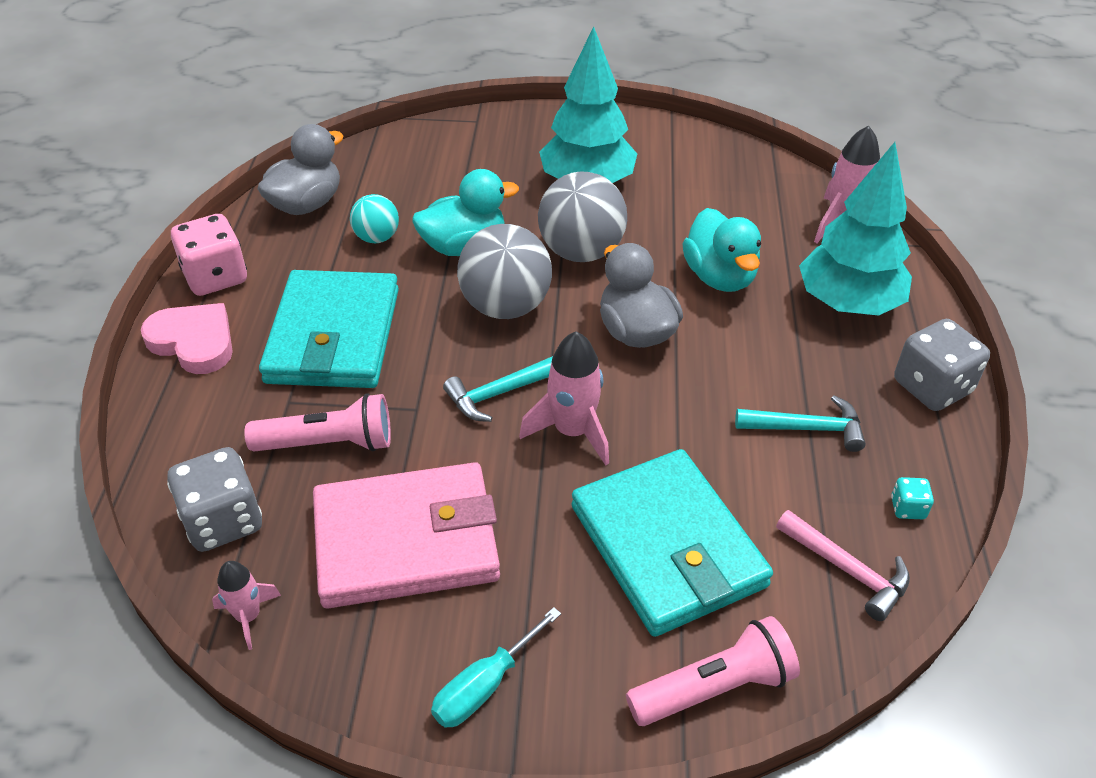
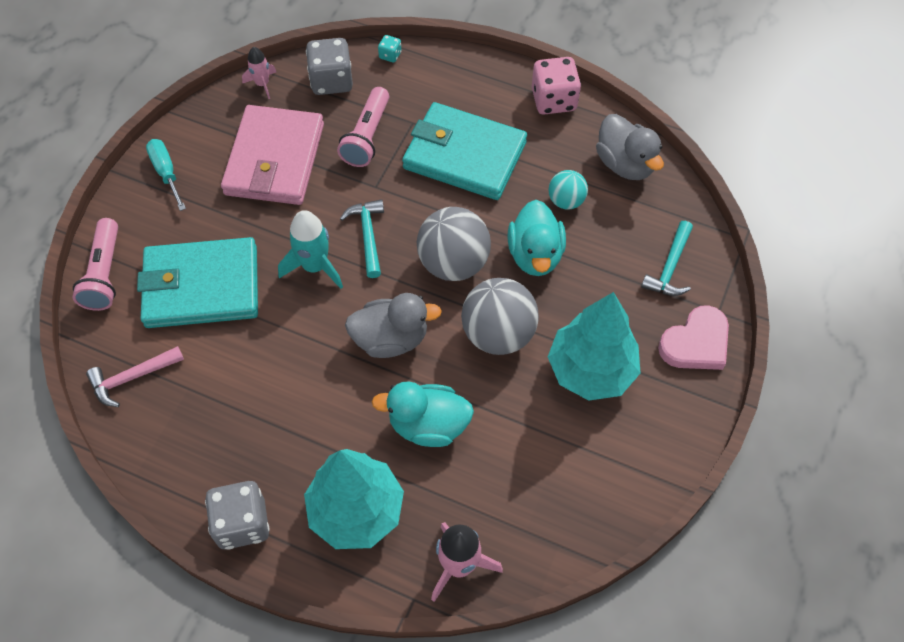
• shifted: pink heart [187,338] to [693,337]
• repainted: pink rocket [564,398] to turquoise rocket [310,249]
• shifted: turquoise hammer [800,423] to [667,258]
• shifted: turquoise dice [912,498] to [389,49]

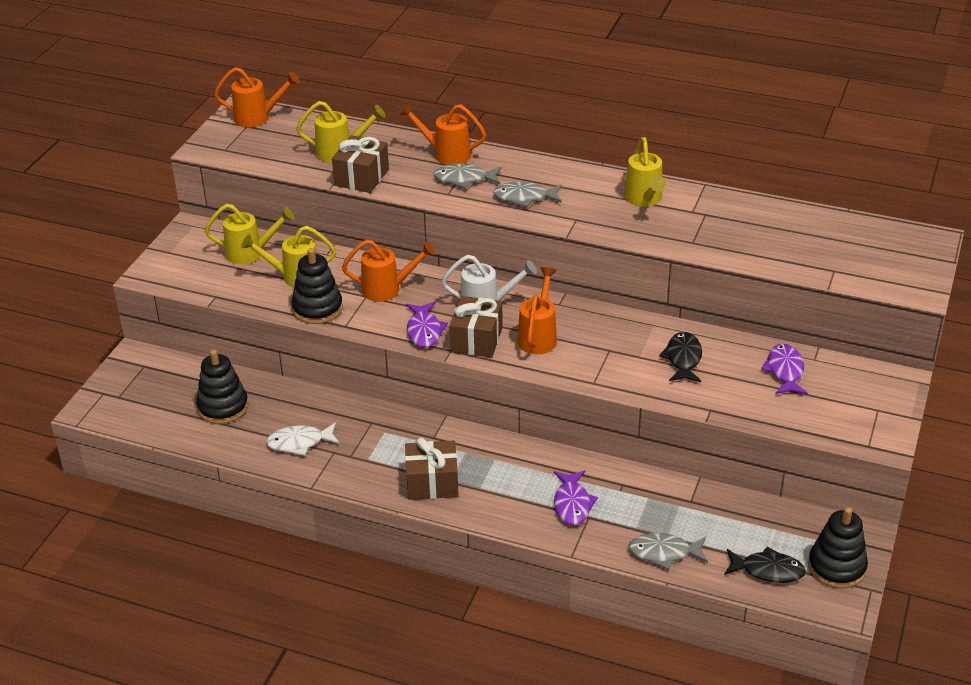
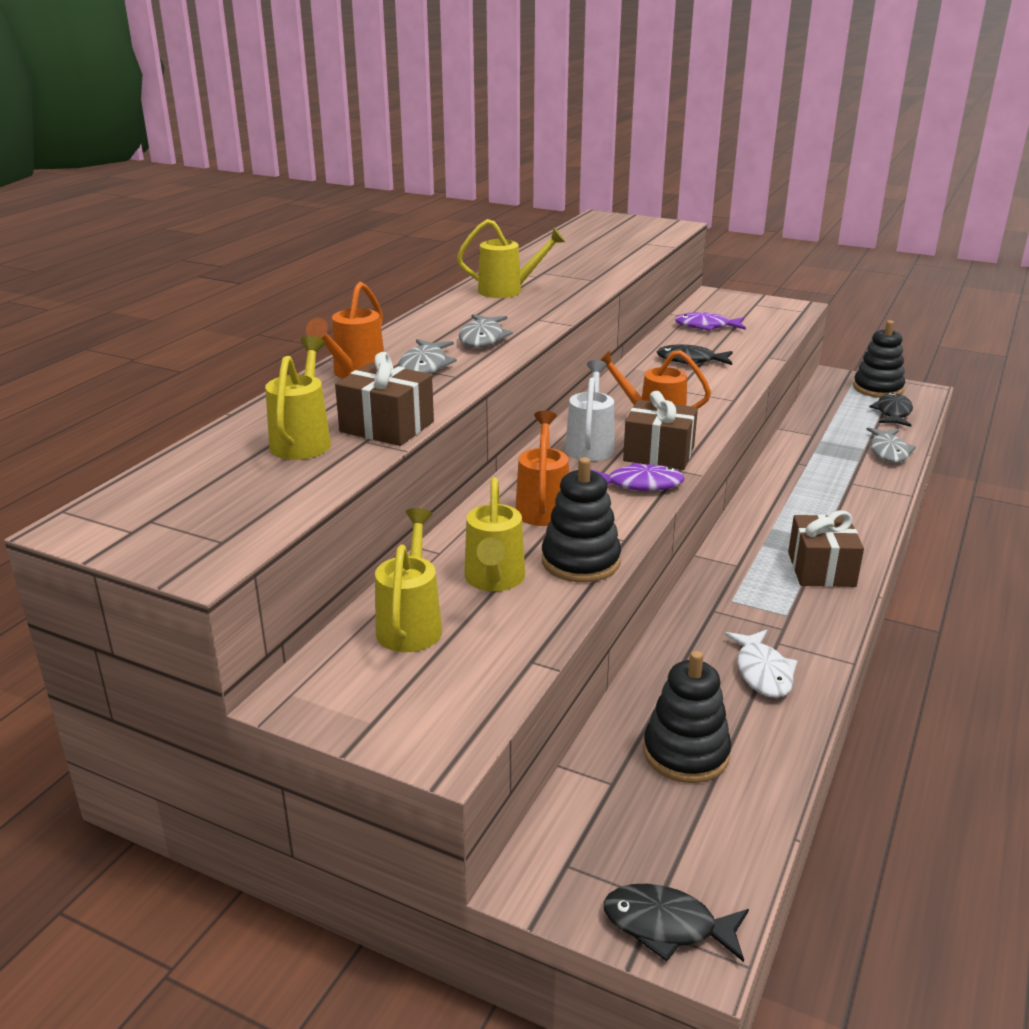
• gone: orange watering can [257,97]
• gone: purple fish [576,497]
• new: black fish [676,923]

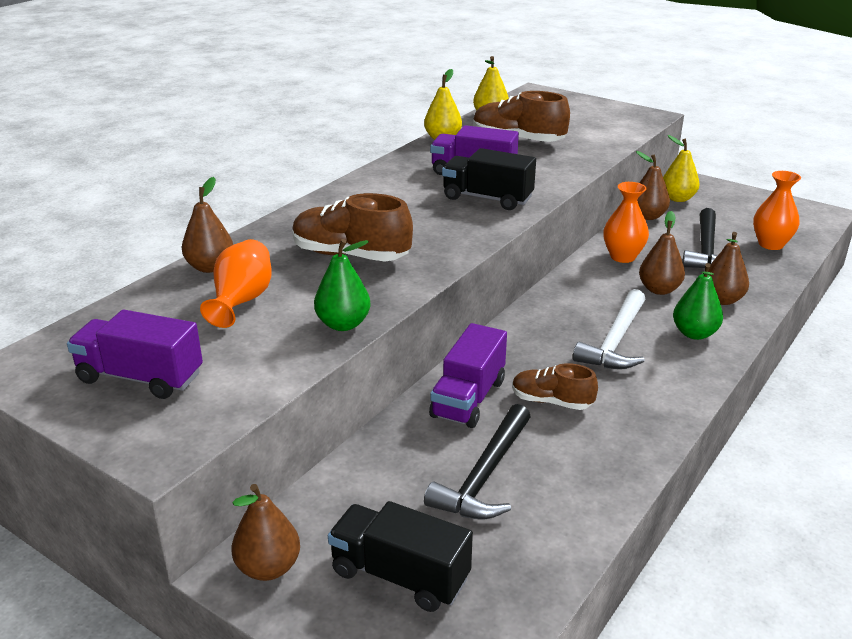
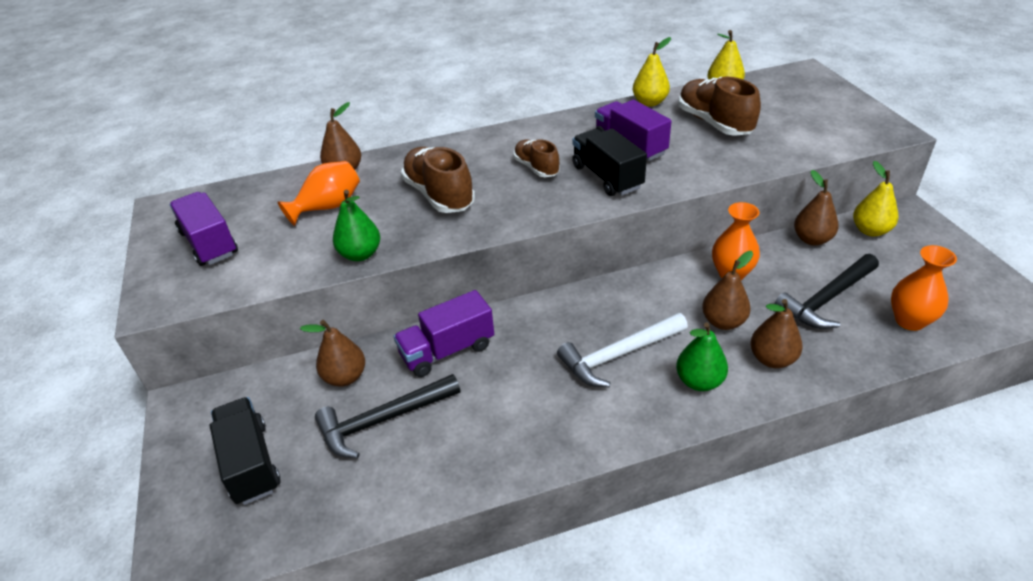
• shifted: brown shoe [555,386] to [537,158]
• shifted: brown pear [265,532] to [332,353]

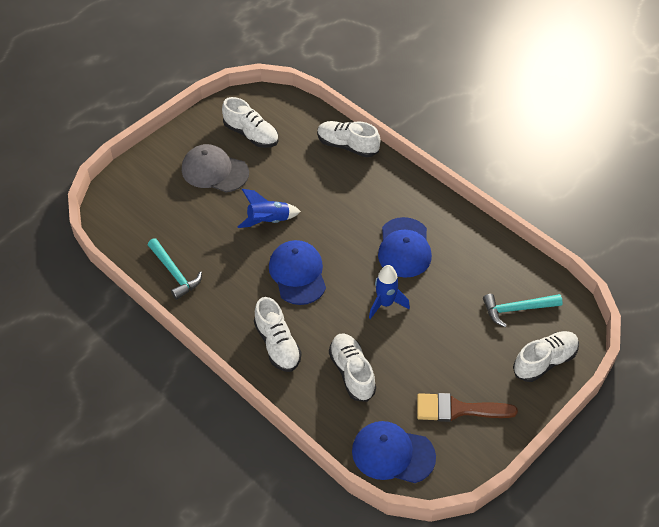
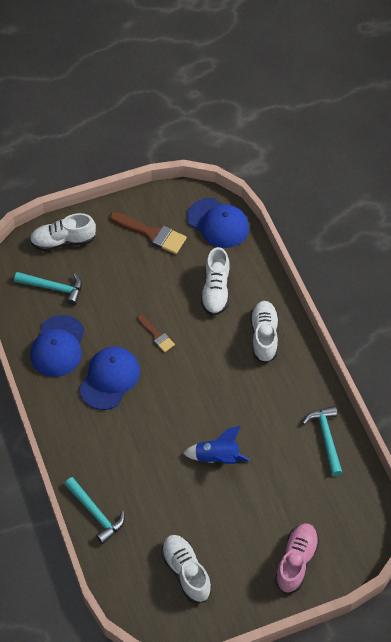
• swapped: white shoe [349,139] to turquoise hammer [94,510]
• gone: grey cap [215,168]
• shifted: blue cap [297,272] to [57,346]
• swapped: blue rocket [389,292] to brown brush [156,333]
• new: pink shoe [297,558]

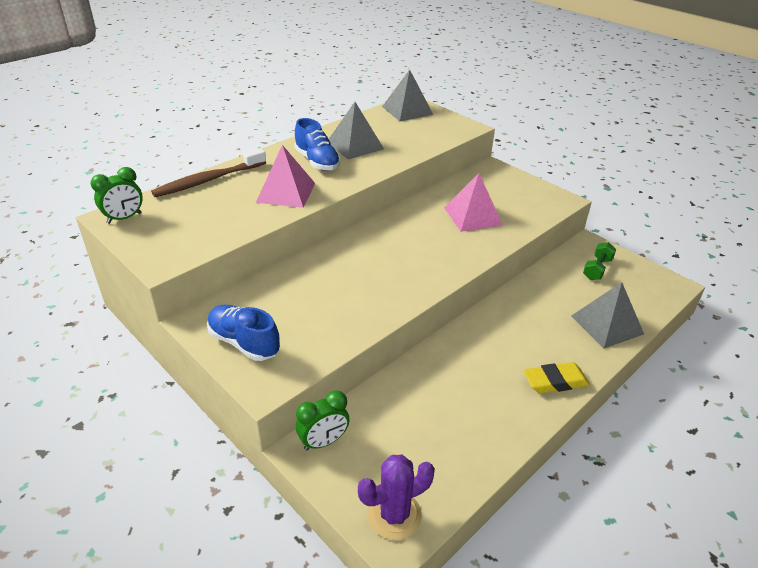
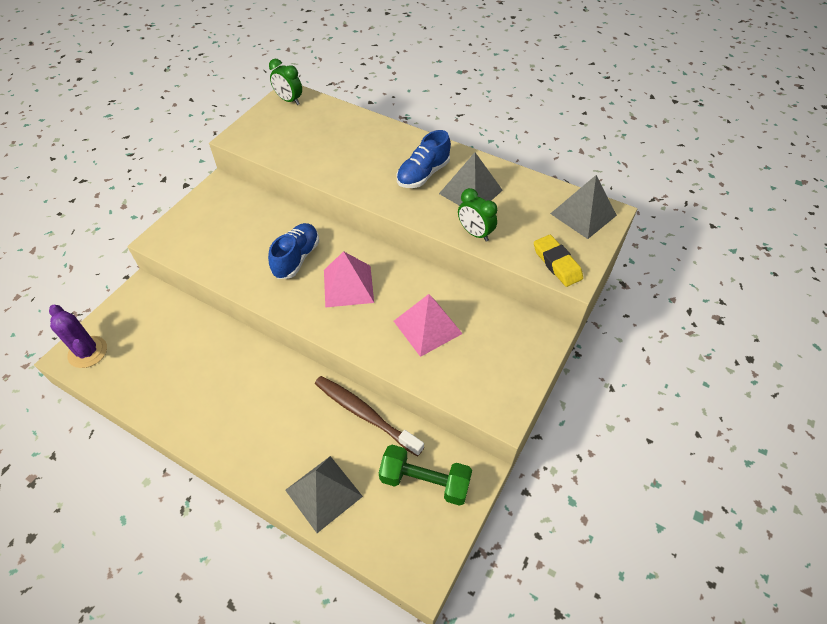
• shifted: pink pyramid [285,176] to [349,279]
• shifted: brown toothbrush [208,173] to [369,416]
• scaled: green dumbbell [599,261] = [425,475] x1.52
• shifted: blue shoe [243,333] to [293,251]
• shifted: yellow eraser [556,378] to [558,261]
• shifted: green clock [323,420] to [477,215]

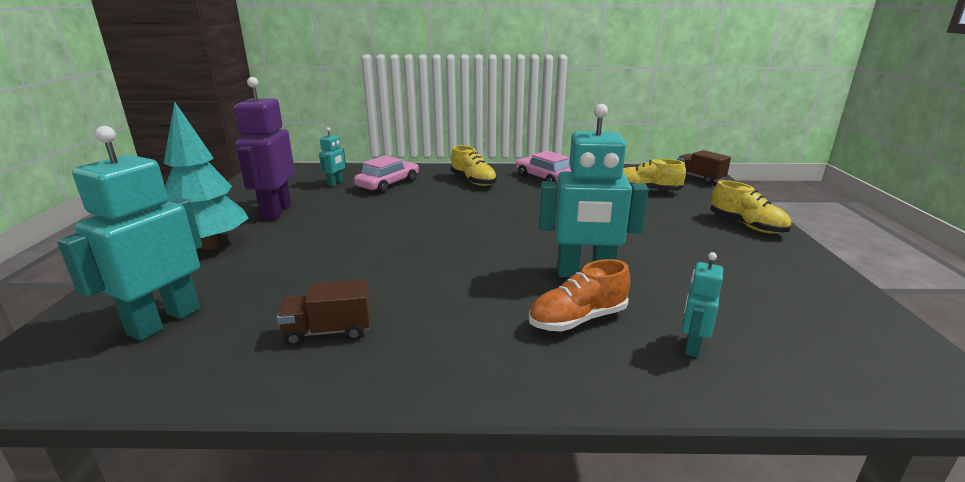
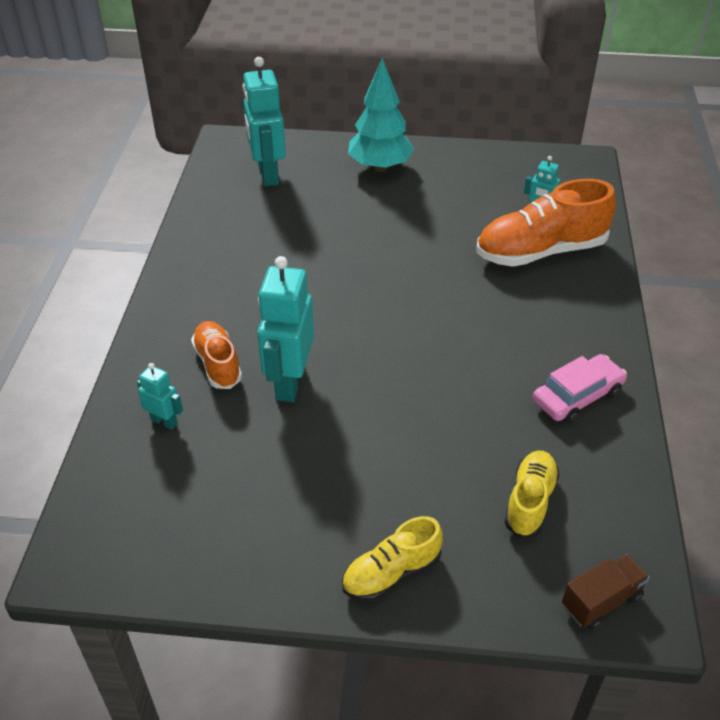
• gone: purple robot [264,148]
• rotated: turquoise robot [129,233] = [264,121] 135 degrees counterclockwise
• gone: yellow shoe [474,165]
• swapped: pink car [386,174] to orange shoe [546,223]
• gone: brown truck [324,312]

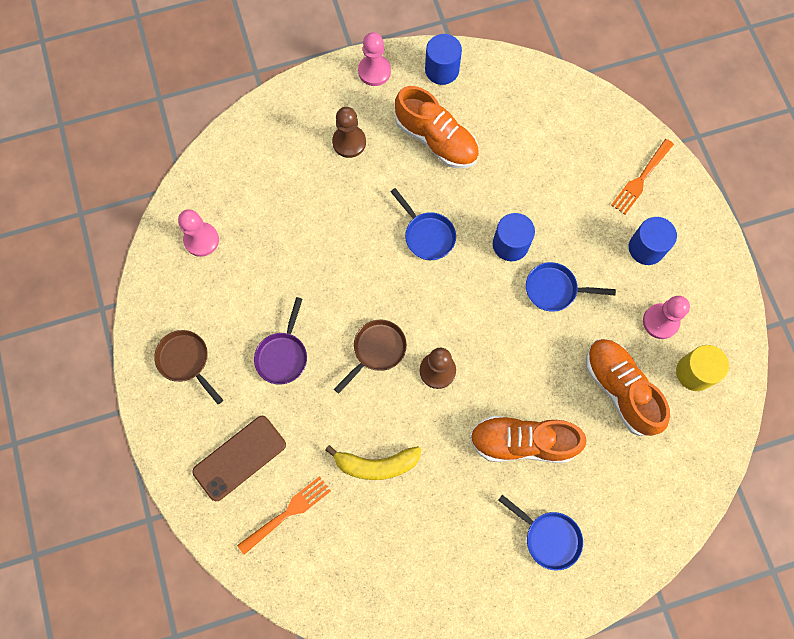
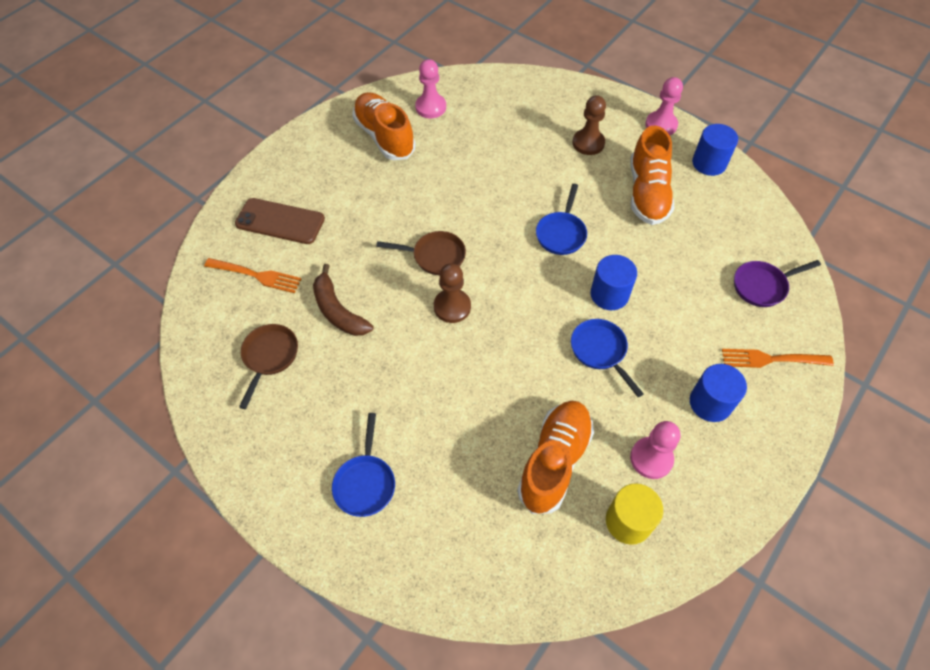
• shifted: purple pan [280,340] to [777,283]
• shifted: brown pan [188,367] to [268,366]
• shifted: orange shoe [528,439] to [384,126]
• repainted: yellow banana [373,462] to brown banana [343,300]

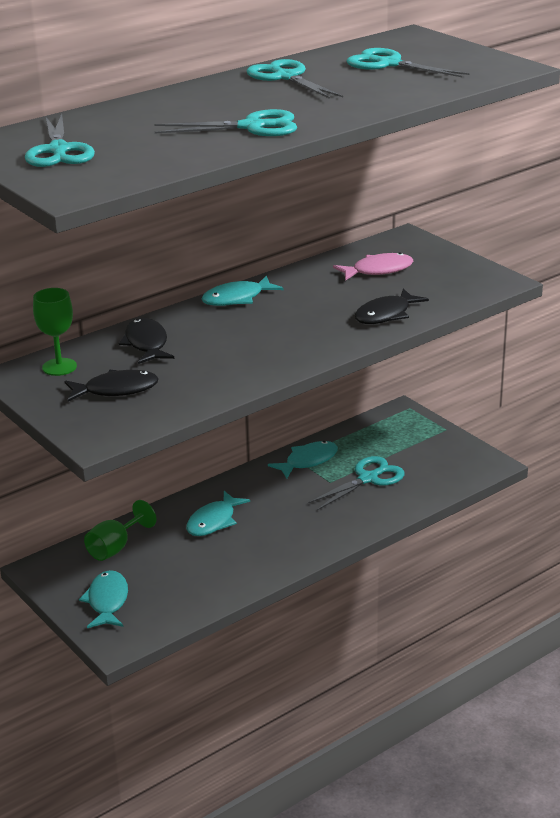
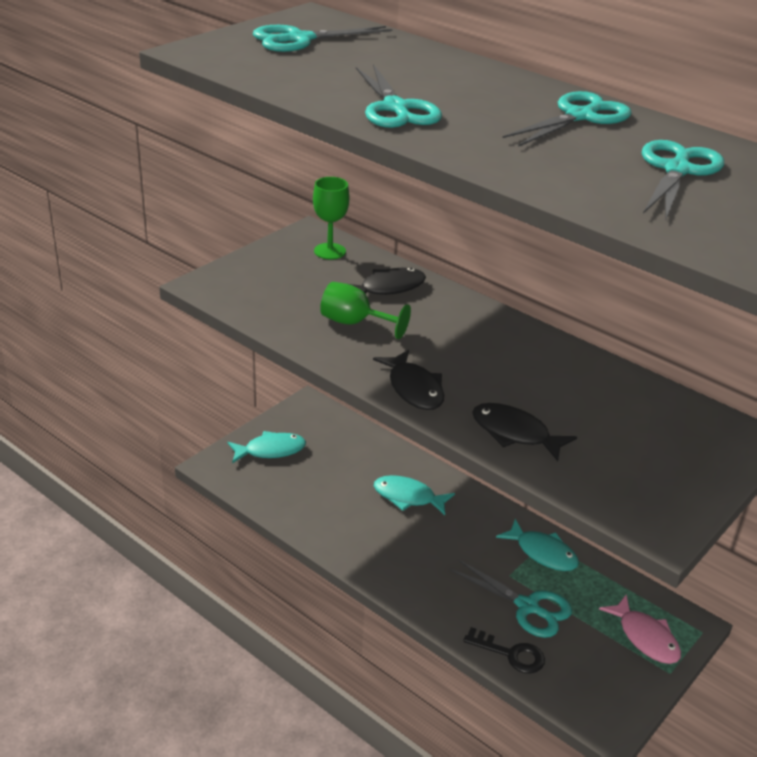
• shifted: pink fish [373,266] to [640,629]
• gone: turquoise fish [242,291]
• shifted: black fish [112,386] to [408,380]
• shifted: green goblet [120,530] to [365,310]
• new: black key [504,650]

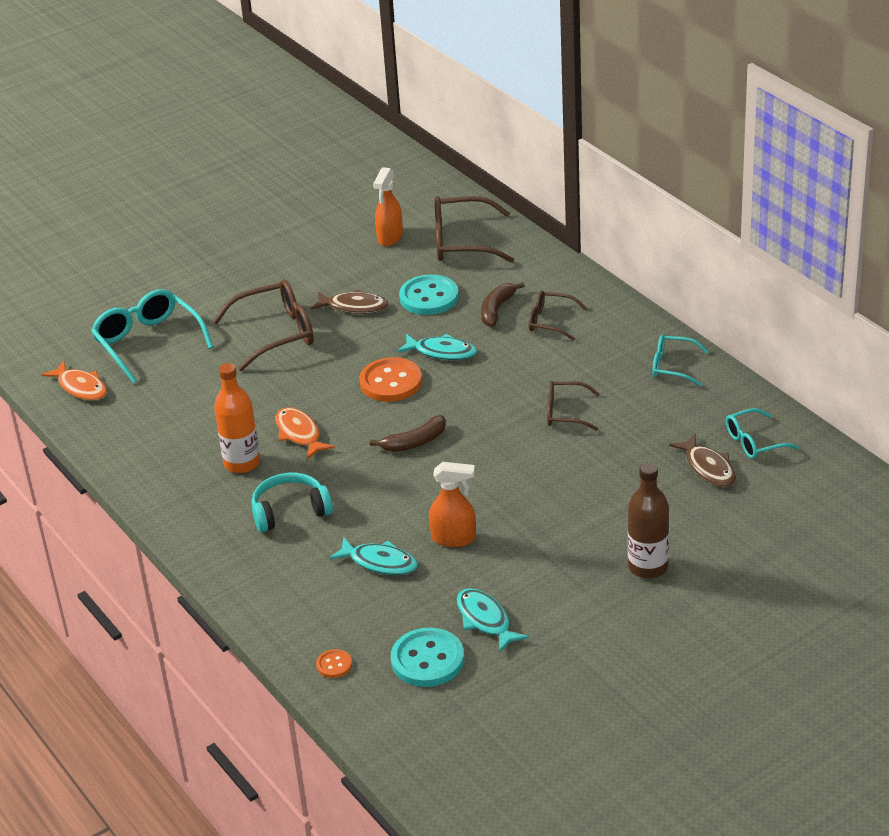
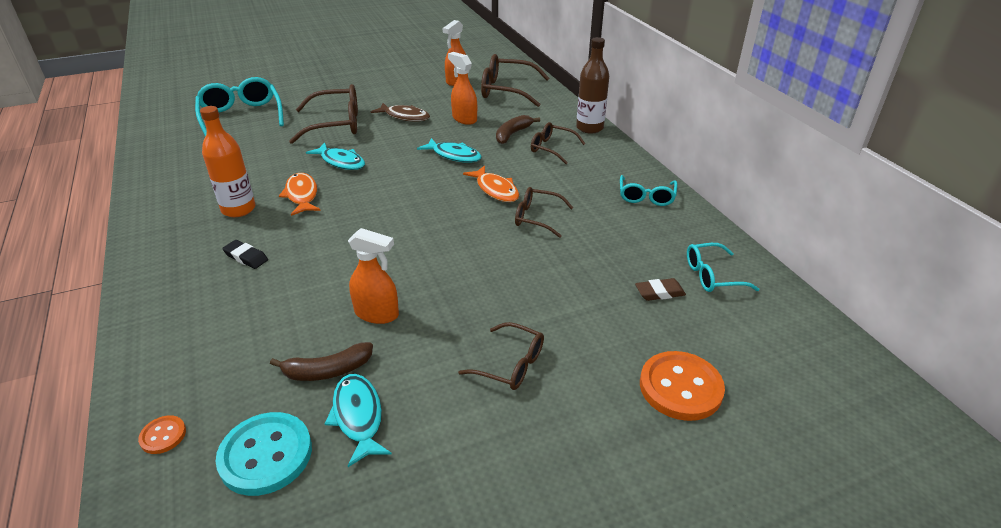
• swapped: turquoise button [429,295] to orange spray bottle [462,88]
• rotated: turquoise glasses [681,360] = [648,190] 105 degrees counterclockwise
• shifted: orange button [391,379] to [682,386]
• shifted: orange fish [74,381] to [491,183]
• shifted: brown banana [408,433] to [321,361]
• swapped: brown fish [702,460] to brown eraser [660,289]
• shifted: brown bottle [648,521] to [592,85]
• swapped: turquoise headphones [292,502] to black eraser [245,254]
• shifted: turquoise fish [373,556] to [335,156]
• new: brown glasses [501,356]

